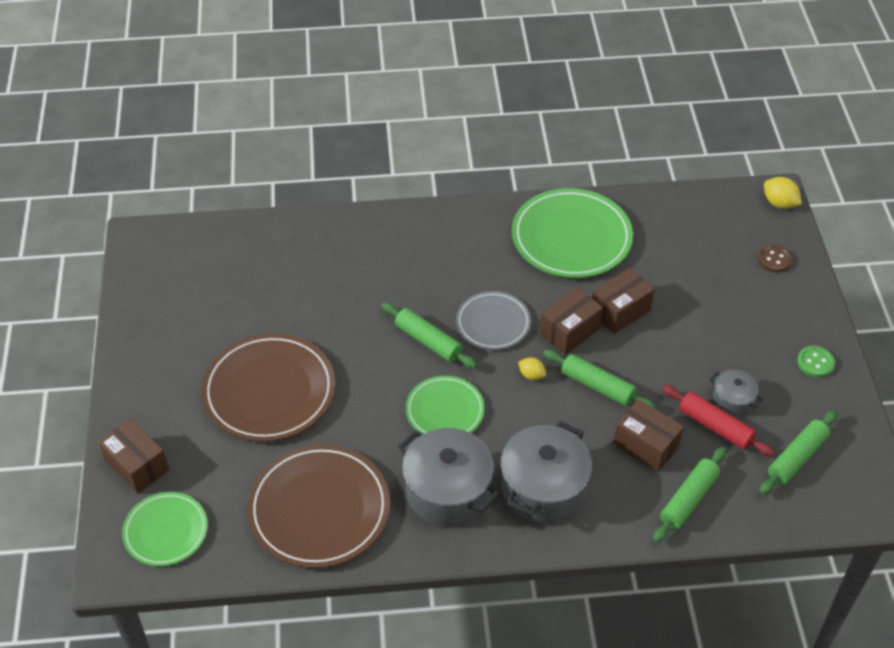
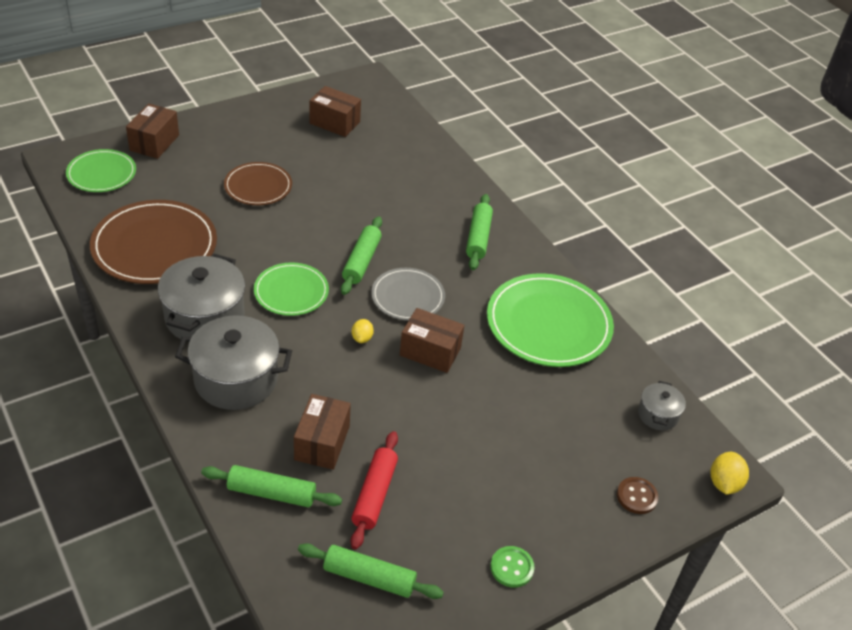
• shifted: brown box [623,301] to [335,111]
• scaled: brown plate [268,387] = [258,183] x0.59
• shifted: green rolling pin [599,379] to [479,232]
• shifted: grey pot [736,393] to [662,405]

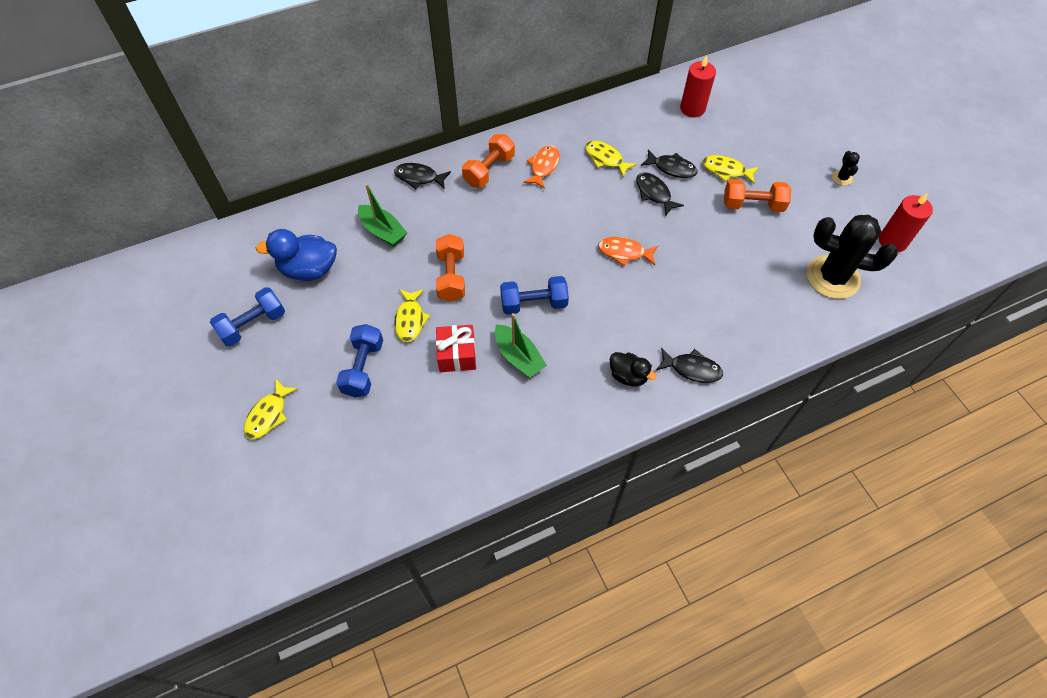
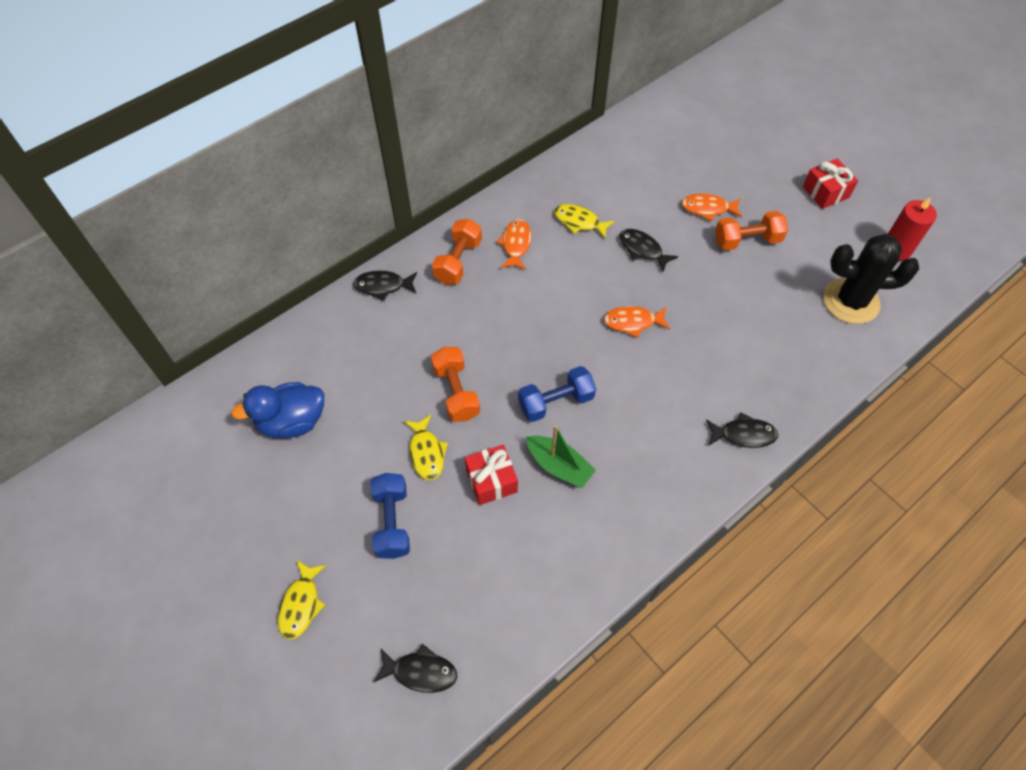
• gone: red candle [698,86]
• shifted: black fish [669,164] to [415,668]
• swapped: black cactus [846,168] to red gift [830,183]
• repainted: yellow fish [730,169] to orange fish [712,207]
• gone: green boat [382,215]
• gone: blue dumbbell [247,316]
• gone: black duck [633,369]

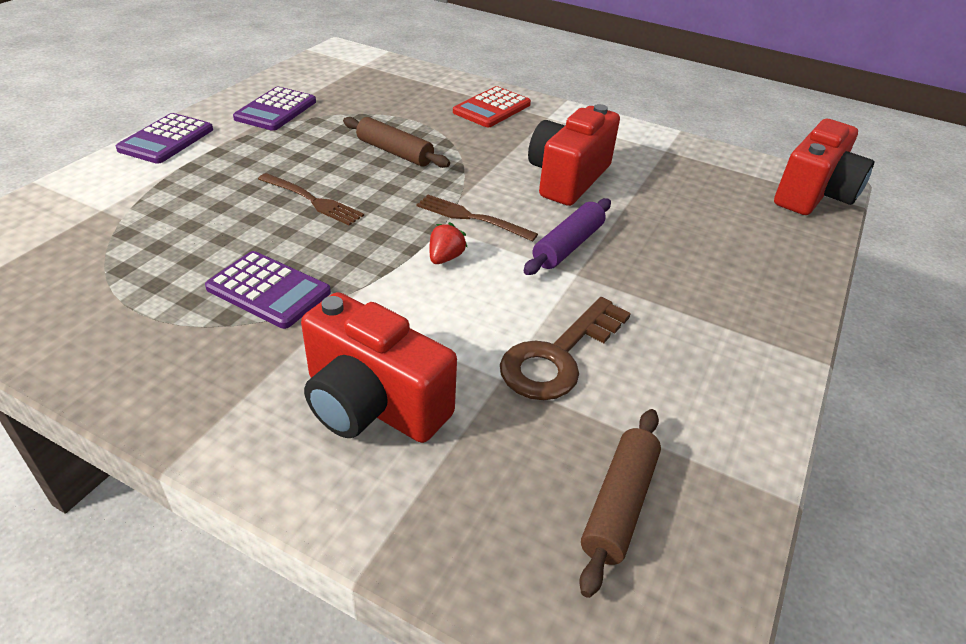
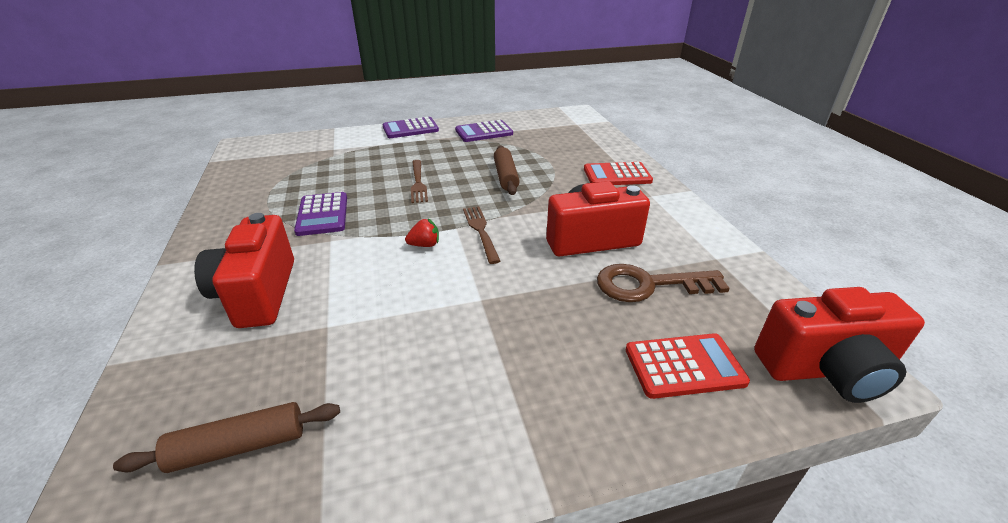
• gone: purple rolling pin [567,236]
• shifted: brown key [565,348] to [663,283]
• new: red calculator [688,366]

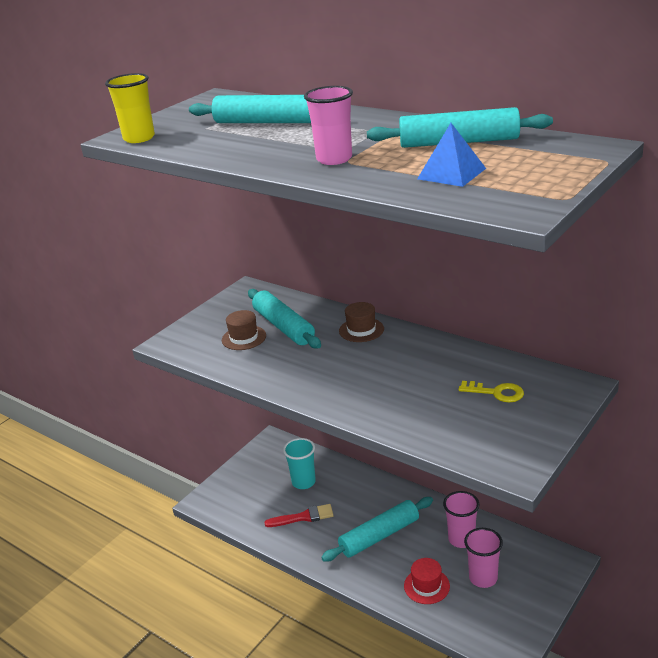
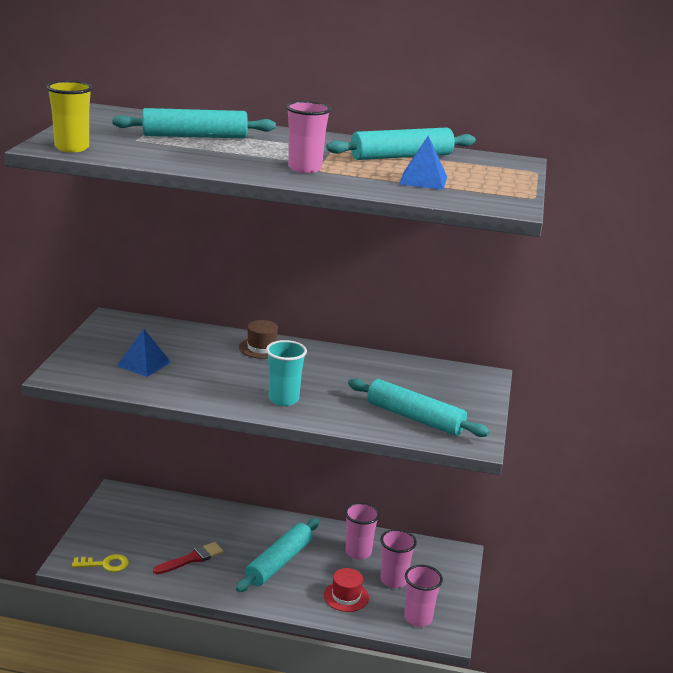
• shifted: turquoise rolling pin [284,319] to [419,407]
• swapped: brown hat [244,330] to blue pyramid [144,353]
• shifted: yellow key [491,391] to [100,563]
• shifted: turquoise cup [299,463] to [286,373]
• new: pink cup [423,596]

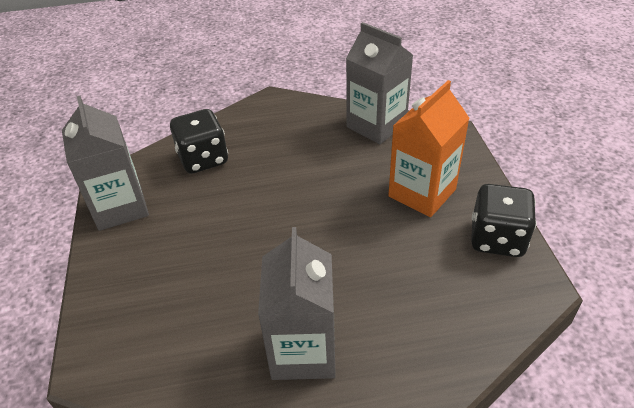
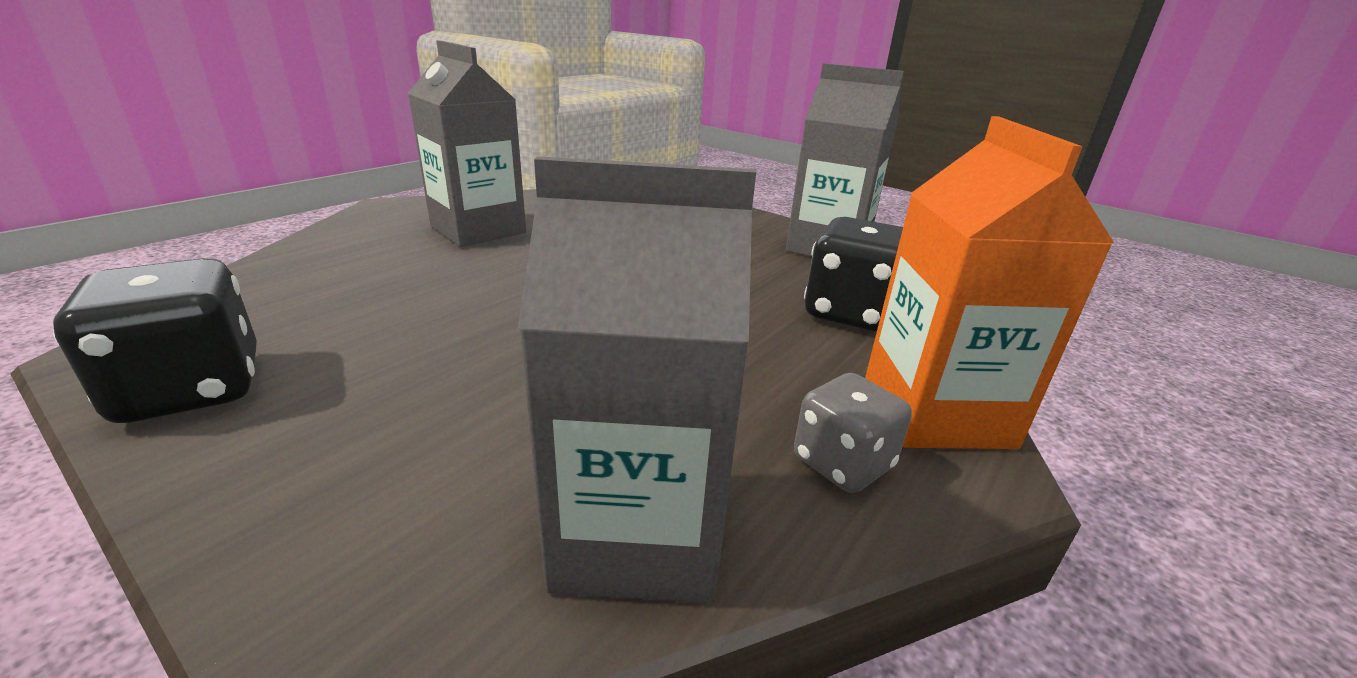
• shifted: orange carton [429,148] to [989,282]
• new: grey dice [853,433]

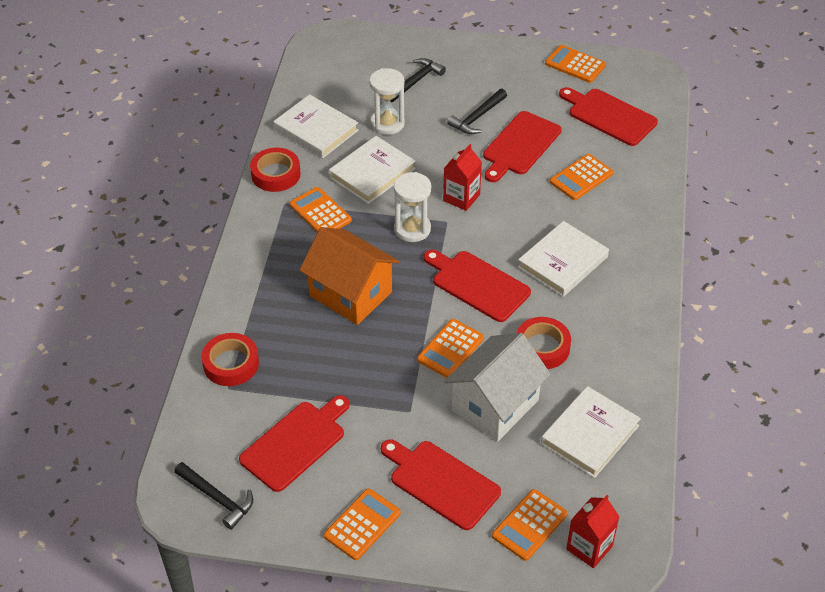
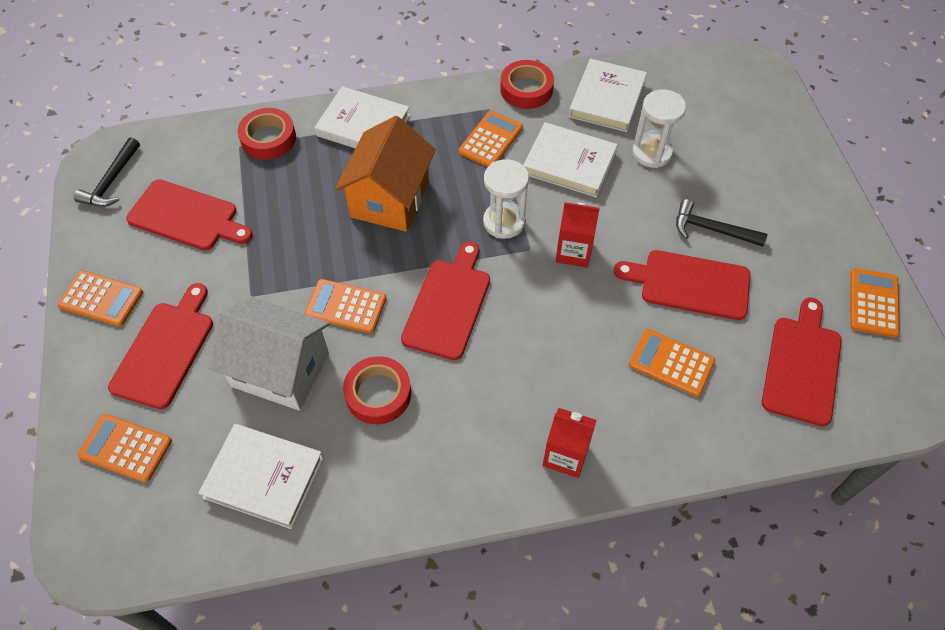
• gone: black hammer [418,80]
• shifted: white book [563,259] to [362,117]
• shifted: red carton [593,531] to [570,443]

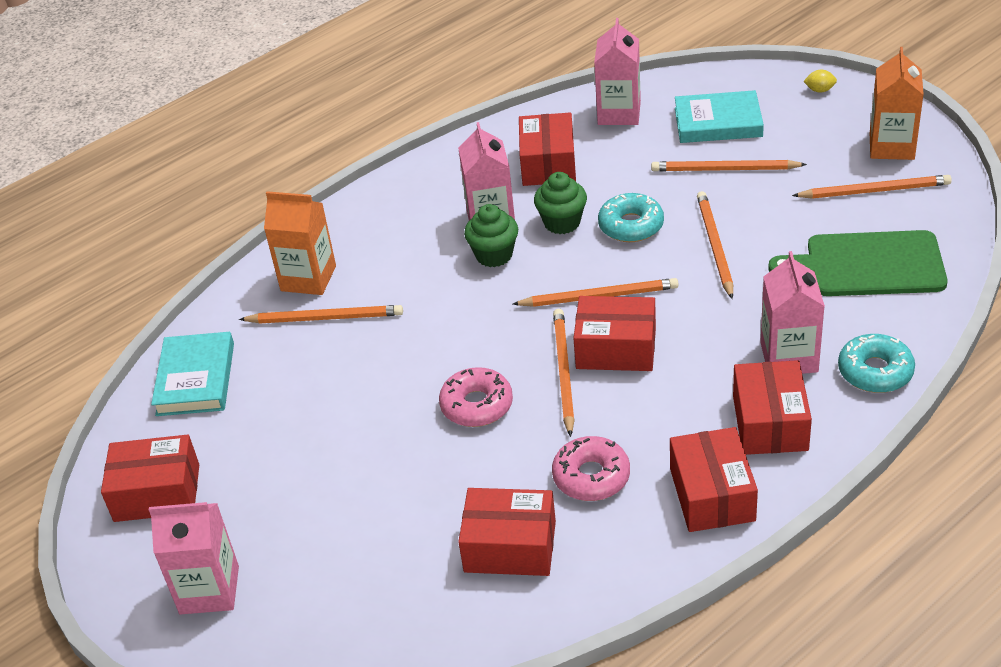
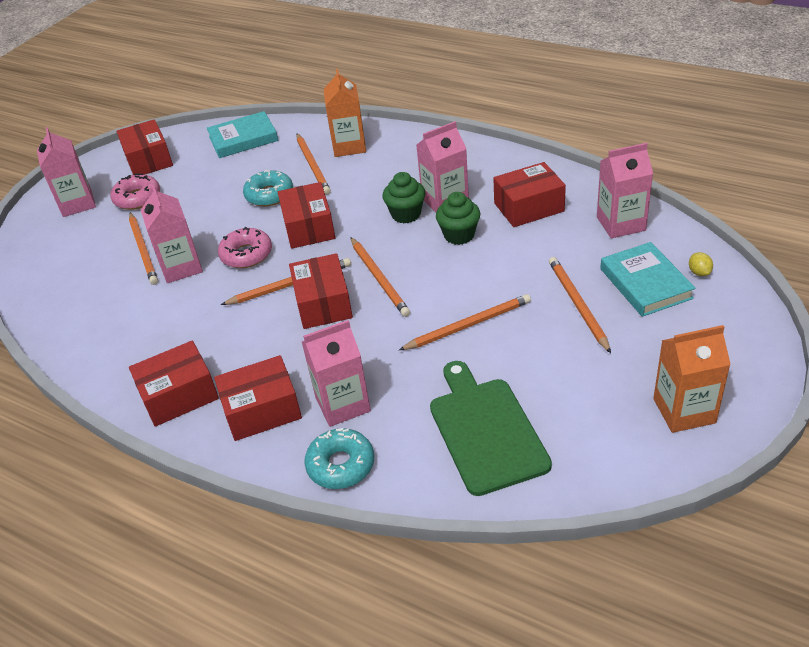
• shifted: yellow lemon [820,81] to [701,264]
• shifted: orange pencil [872,187] to [143,248]
• shifted: turquoise donut [631,217] to [268,188]
• shifted: pink donut [591,468] to [135,191]
• shifted: red box [507,532] to [306,215]
• new: pink carton [172,234]

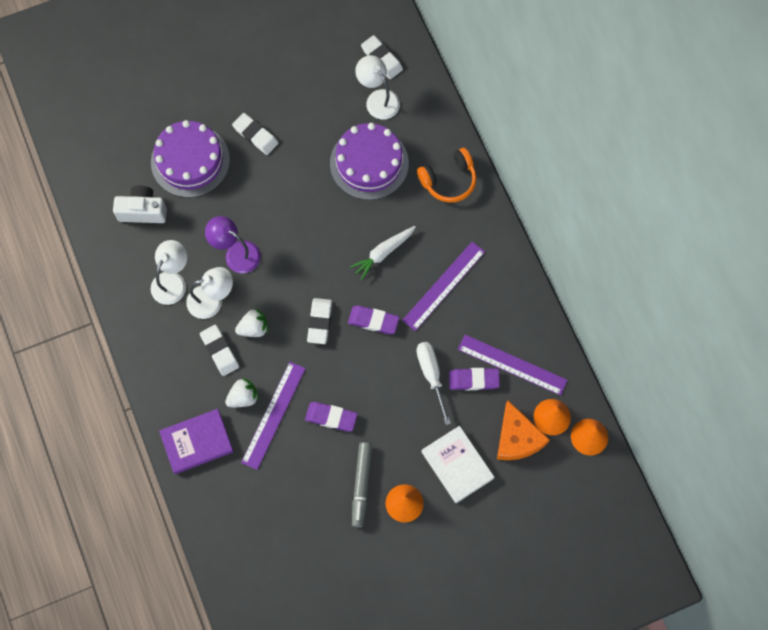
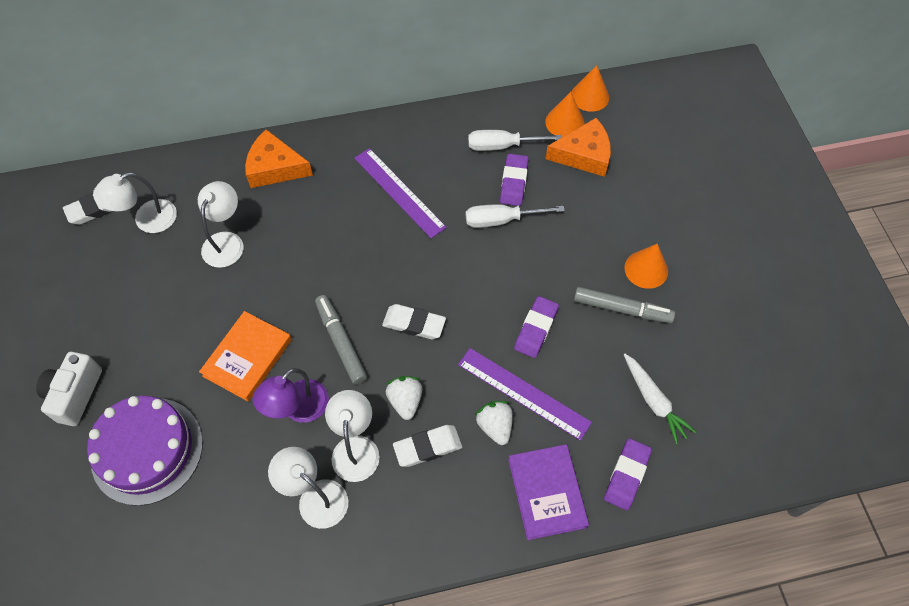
• gone: white eraser [255,134]
• swapped: purple cake [369,161] to white lamp [220,224]
• swapped: orange headphones [447,175] to orange cheese [279,159]
• shifted: white camera [140,204] to [69,389]
• shifted: white carrot [383,253] to [660,399]
• shifted: purple eraser [374,320] to [628,474]
• swapped: purple ruler [513,365] to white screwdriver [515,140]
• gone: white book [458,464]
• new: grey marker [341,340]
• new: orange book [245,356]

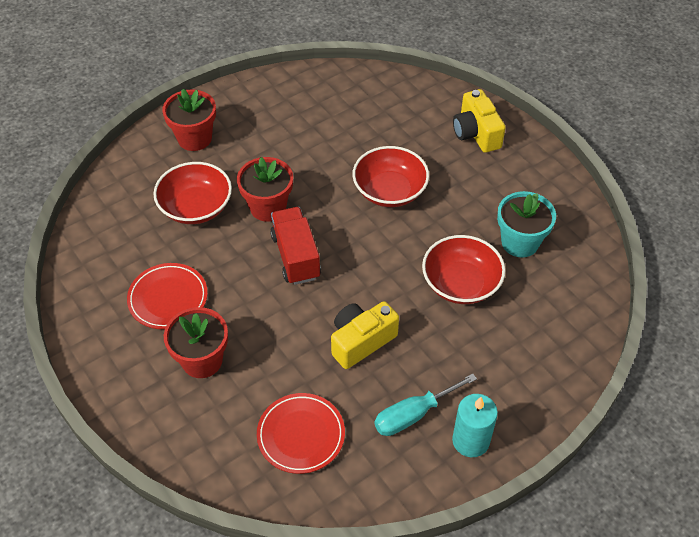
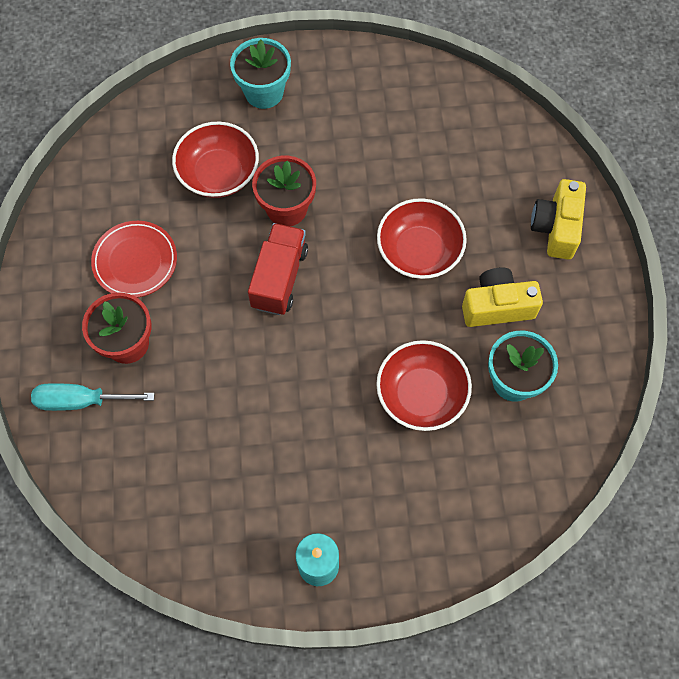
• repainted: red flower pot [189,120] to turquoise flower pot [260,73]
• shifted: yellow camera [365,335] to [502,297]
• shifted: turquoise screwdriver [425,404] to [93,397]
• gone: red plate [301,433]

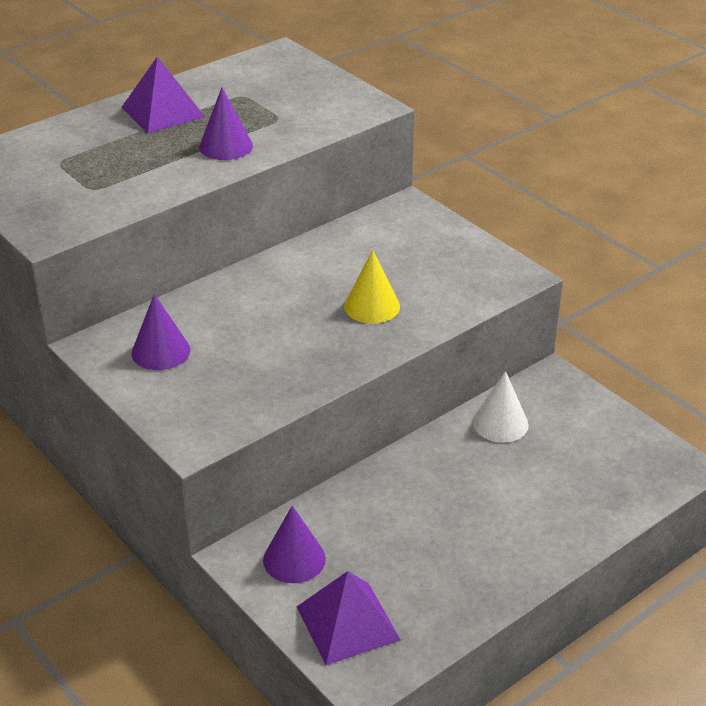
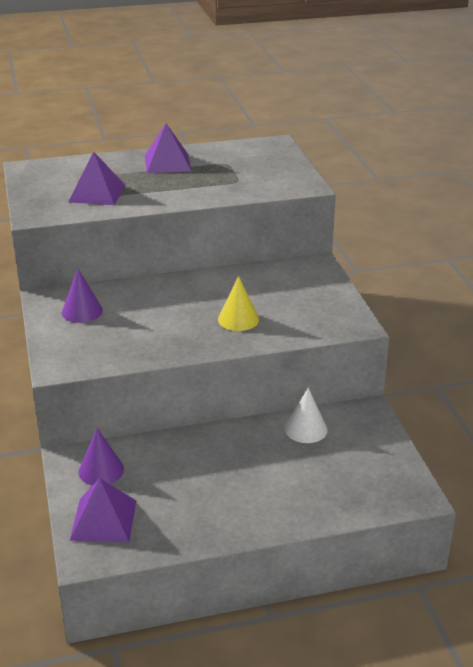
• gone: purple cone [226,123]
• new: purple pyramid [97,178]

